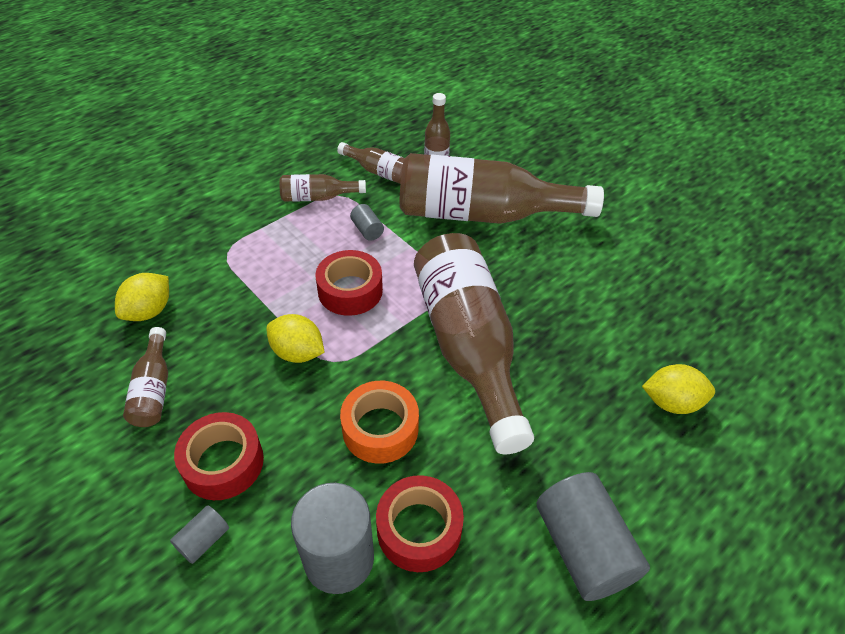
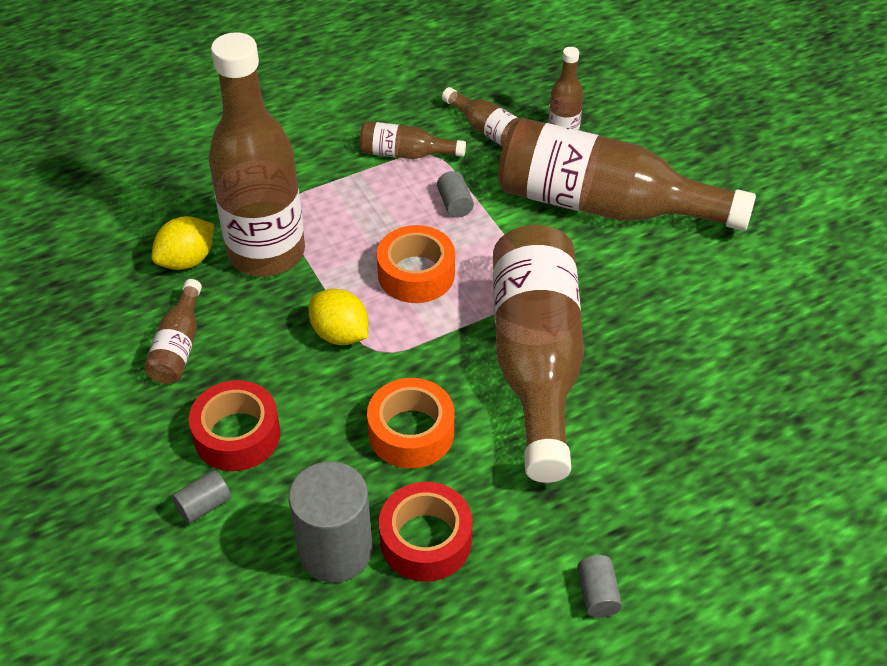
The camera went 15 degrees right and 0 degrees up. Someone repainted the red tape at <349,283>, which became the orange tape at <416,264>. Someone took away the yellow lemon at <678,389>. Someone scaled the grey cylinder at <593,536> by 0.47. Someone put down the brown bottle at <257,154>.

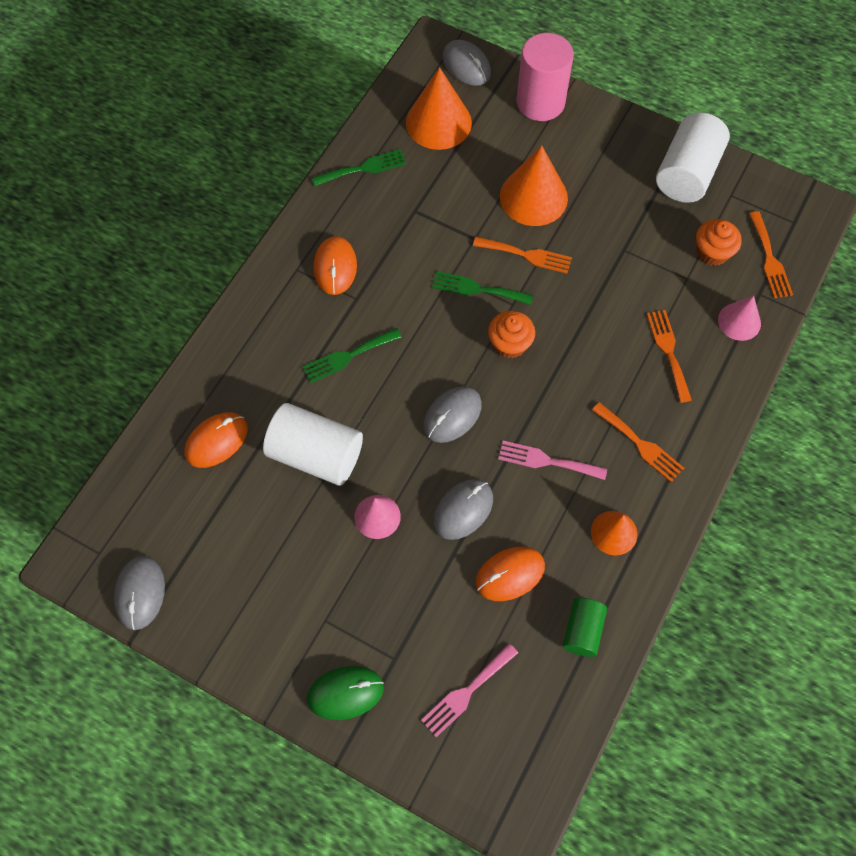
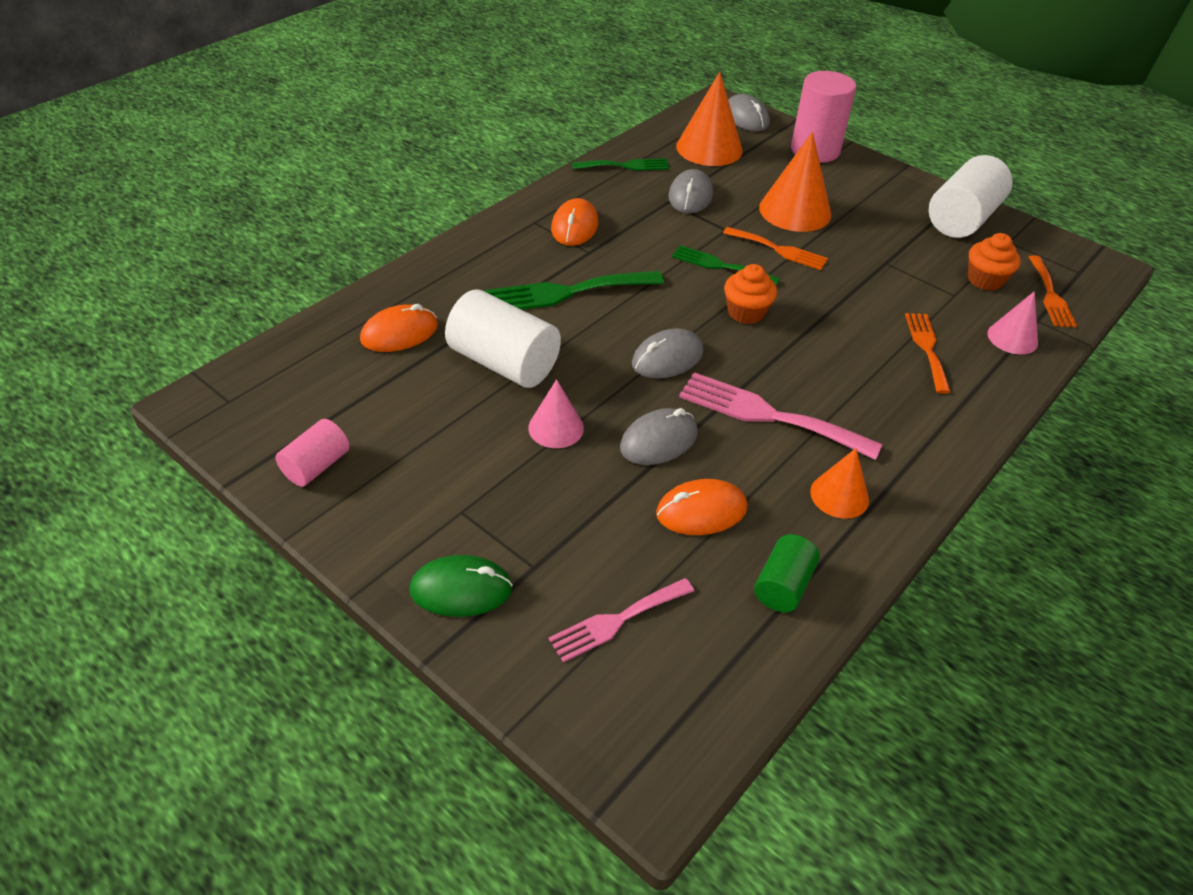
The camera went 10 degrees right and 20 degrees down. Someone scaled the green fork at <352,355> by 1.57. Someone took away the orange fork at <638,442>. Someone scaled the pink fork at <552,460> by 1.57. Someone carried the grey mouse from <139,593> to <690,191>. Someone put down the pink cylinder at <312,453>.

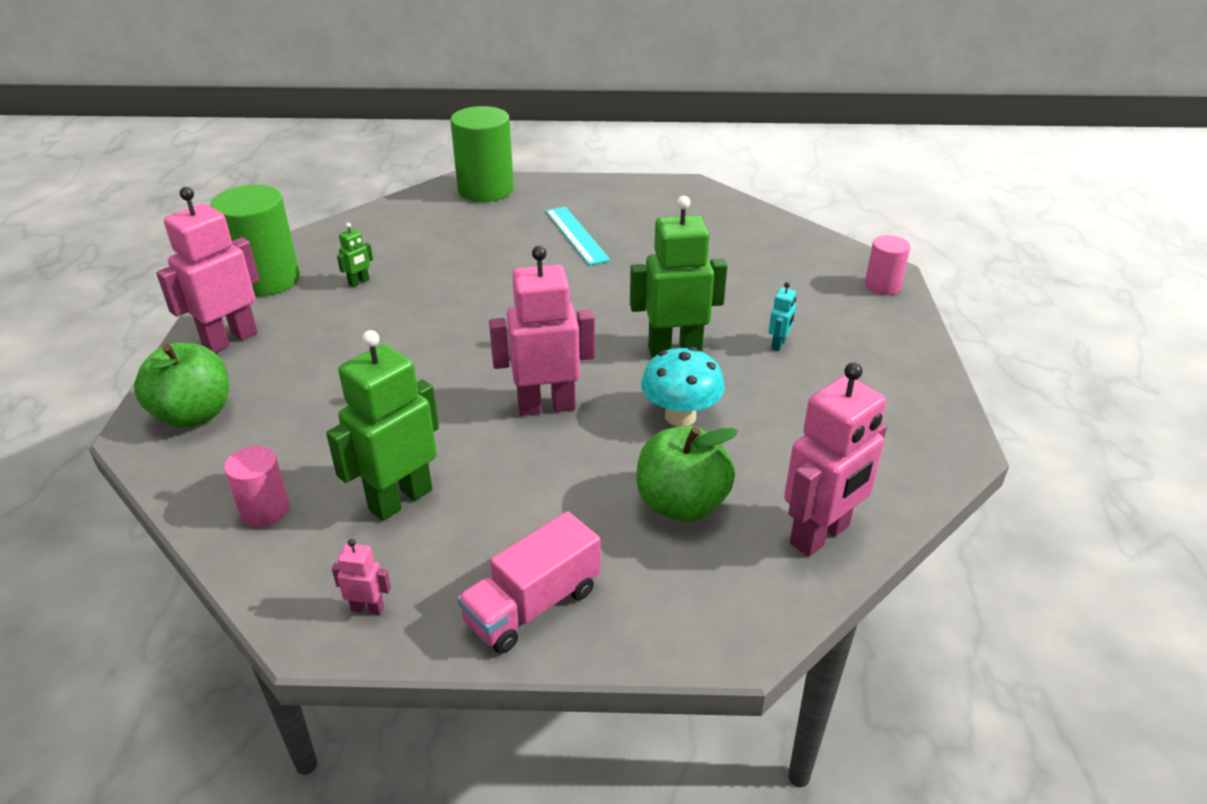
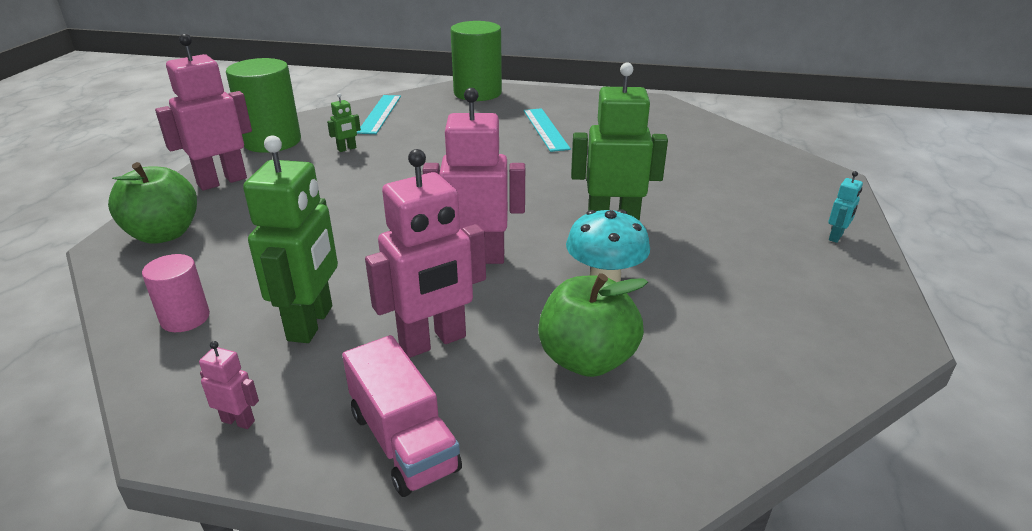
The camera went 10 degrees right and 5 degrees down. Someone took away the pink cylinder at <887,265>. Someone carried the turquoise robot from <782,316> to <845,207>. Someone rotated the green robot at <382,425> by 135 degrees clockwise. Someone carried the pink robot from <835,459> to <425,253>. Someone rotated the pink truck at <528,582> by 90 degrees counterclockwise. Someone put down the turquoise ruler at <379,114>.

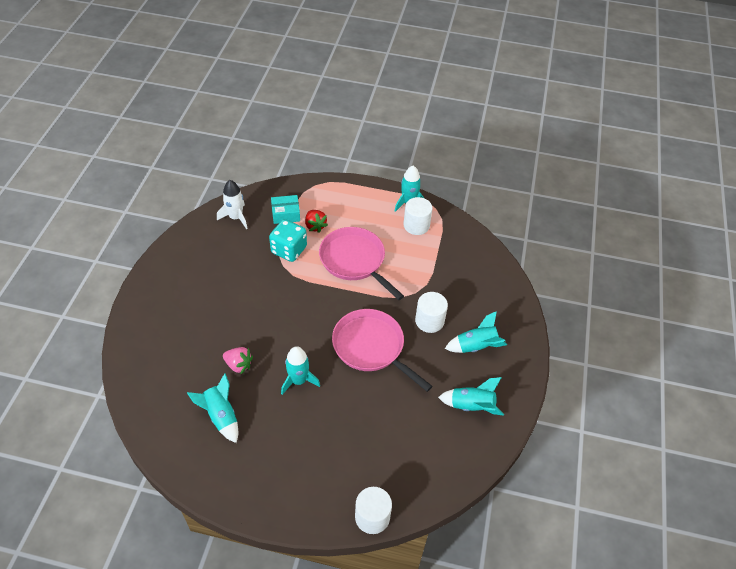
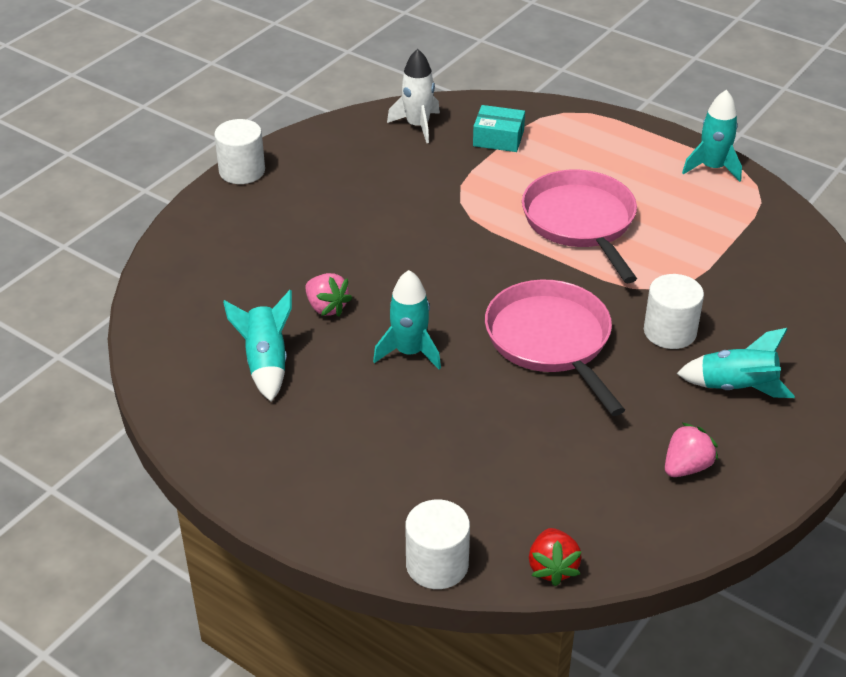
The camera went 25 degrees right and 10 degrees down. Someone carried the white cylinder from <417,216> to <239,151>. Someone carried the red strawberry from <316,221> to <555,557>. Someone took away the turquoise dice at <288,240>. Someone swapped the turquoise rocket at <471,396> for the pink strawberry at <691,450>.

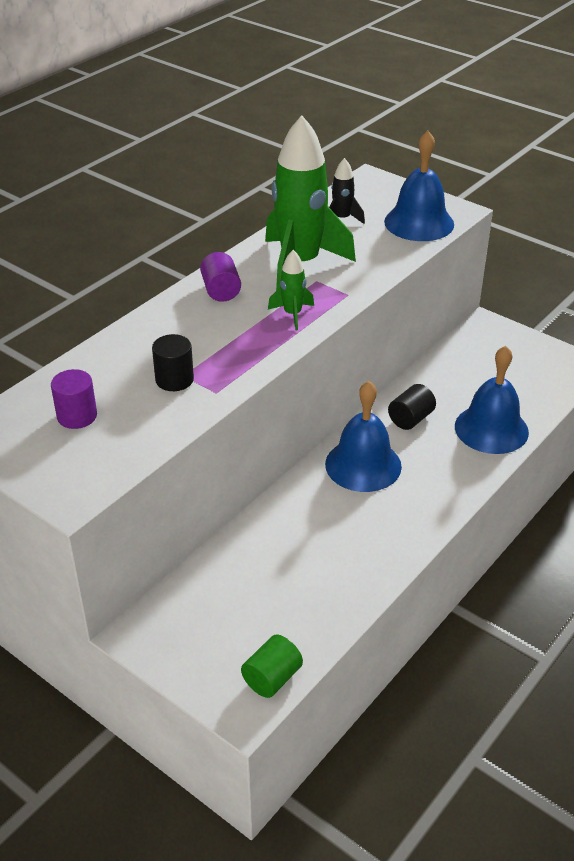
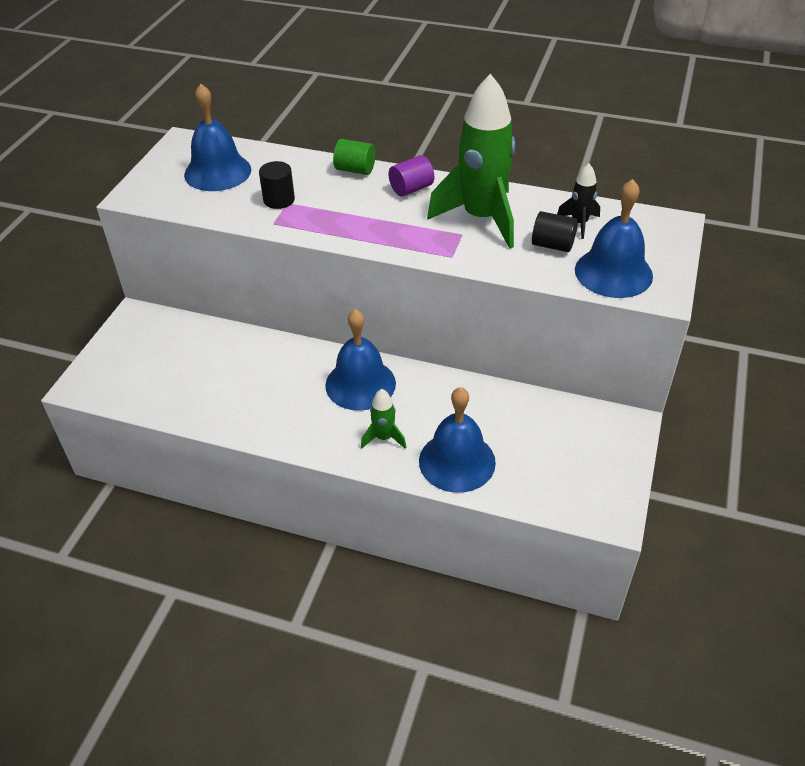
The camera went 70 degrees right and 5 degrees up. Someone carried the green rocket from <291,290> to <383,419>. Someone swapped the purple cylinder at <74,399> for the blue bell at <217,137>. Someone carried the black cylinder from <412,407> to <555,231>. Someone carried the green cylinder from <272,666> to <354,157>.

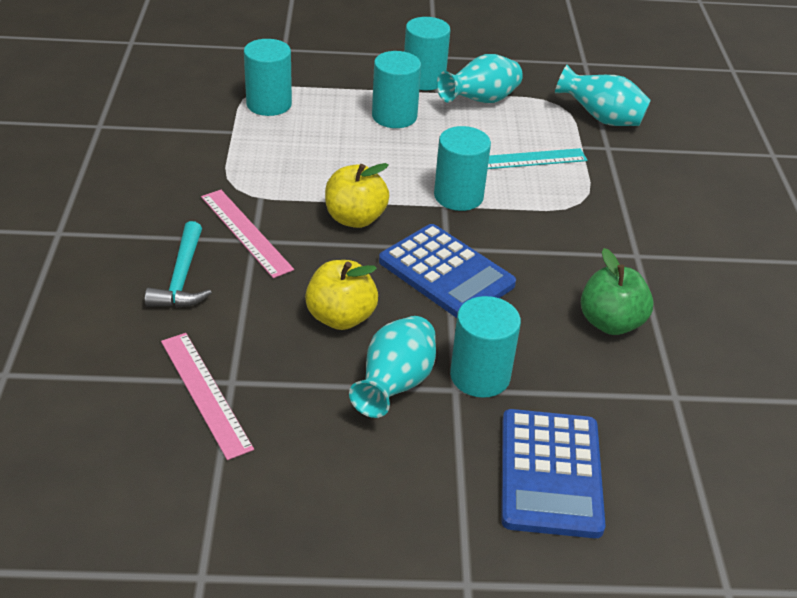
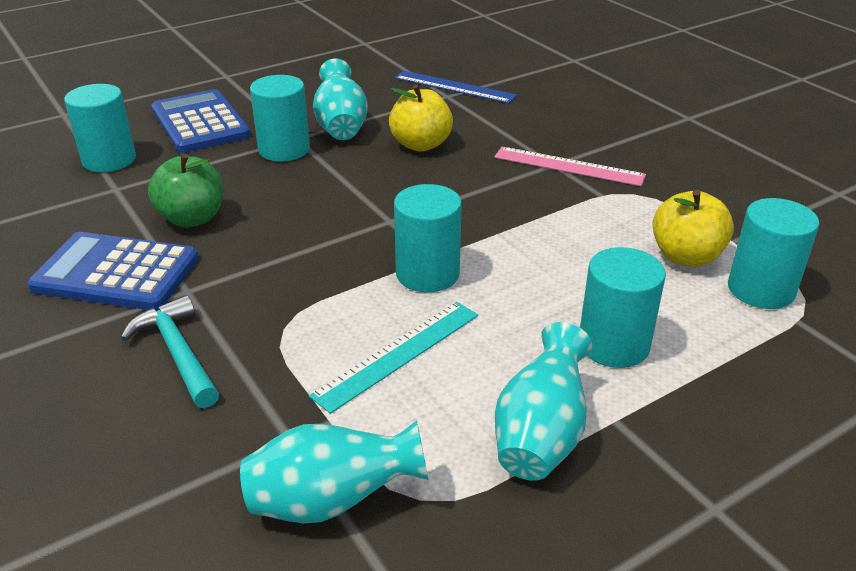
The camera went 150 degrees right and 5 degrees down. Someone carried the turquoise cylinder from <427,53> to <100,128>. Someone carried the yellow apple from <357,195> to <693,228>. Someone carried the turquoise hammer from <178,264> to <170,351>. Someone carried the blue calculator from <447,271> to <113,271>. Someone repainted the pink ruler at <207,396>, which became the blue ruler at <456,87>.

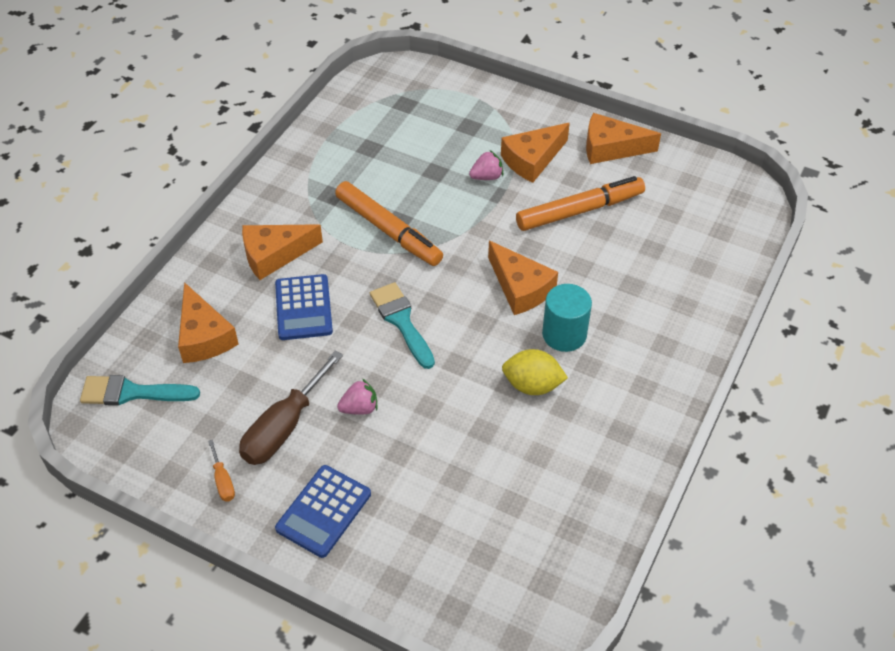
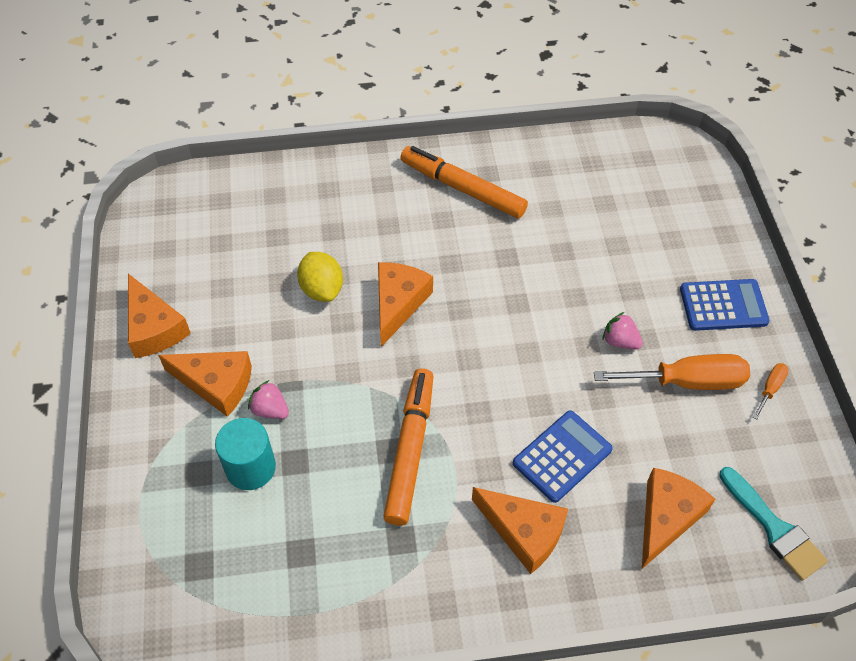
The camera went 125 degrees left and 5 degrees up. Someone carried the orange marker from <580,203> to <464,182>. Someone took away the turquoise brush at <402,325>. Someone carried the turquoise cylinder from <567,318> to <245,454>. Someone carried the yellow lemon from <535,372> to <320,277>. Someone repainted the brown screwdriver at <291,407>, which became the orange screwdriver at <672,372>.

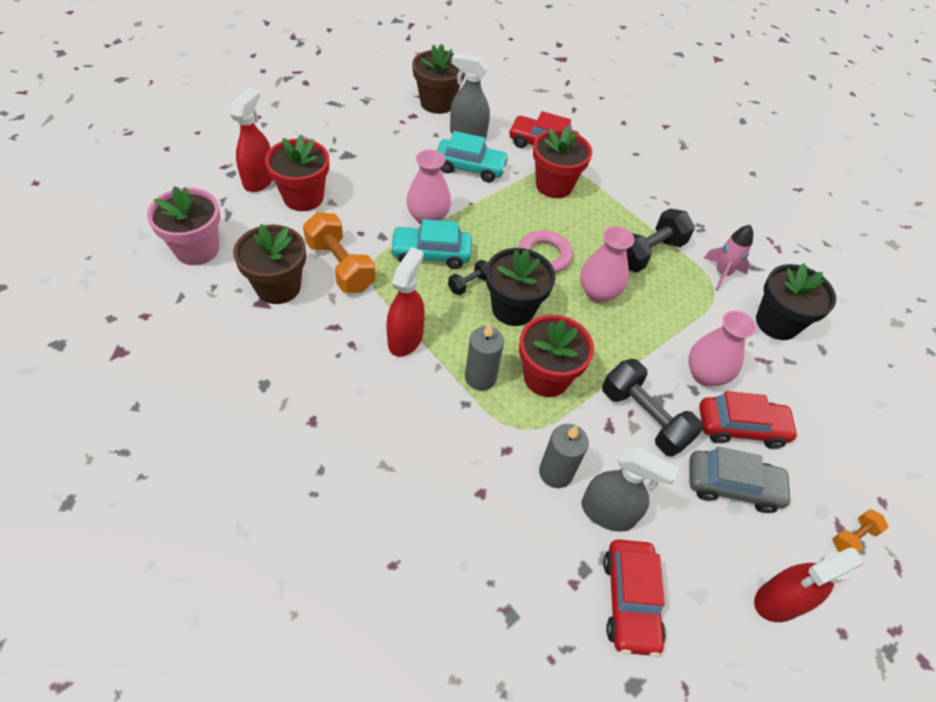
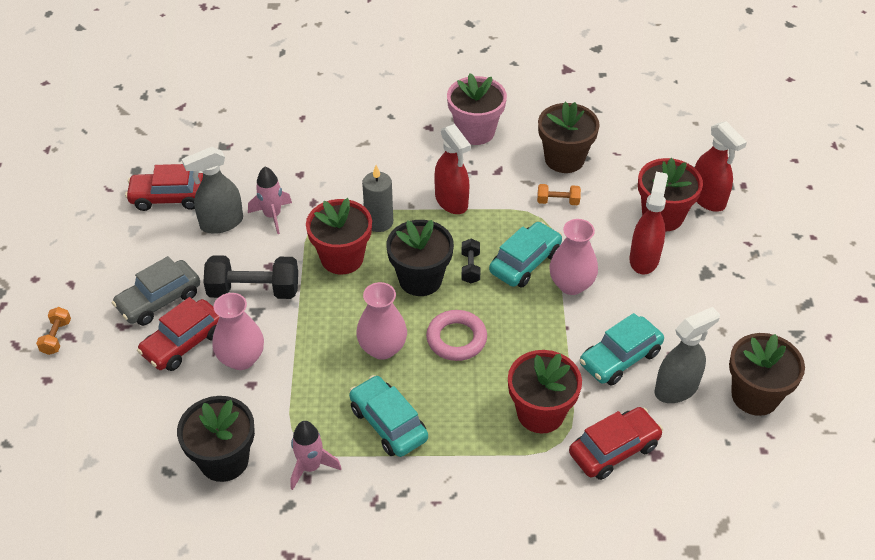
The camera went 135 degrees right and 5 degrees down. Someone carried the pink flower pot from <183,225> to <477,109>. Someone swapped the black dumbbell at <660,241> for the turquoise car at <388,416>. Someone scaled the orange dumbbell at <339,252> by 0.51. Someone swapped the grey candle at <564,456> for the pink rocket at <270,200>. Someone rotated the red car at <634,598> by 45 degrees counterclockwise. Someone carried the red spray bottle from <810,585> to <648,223>.

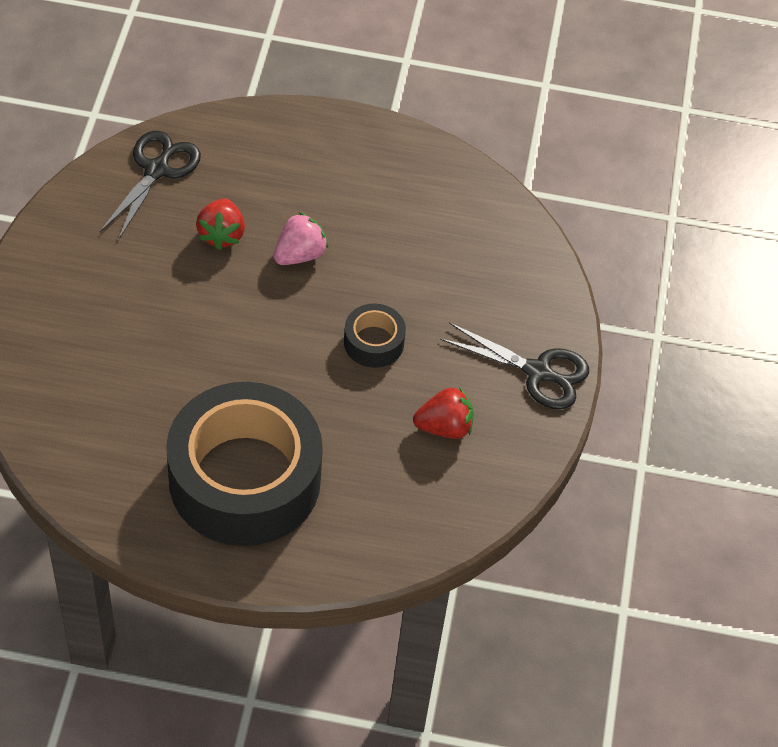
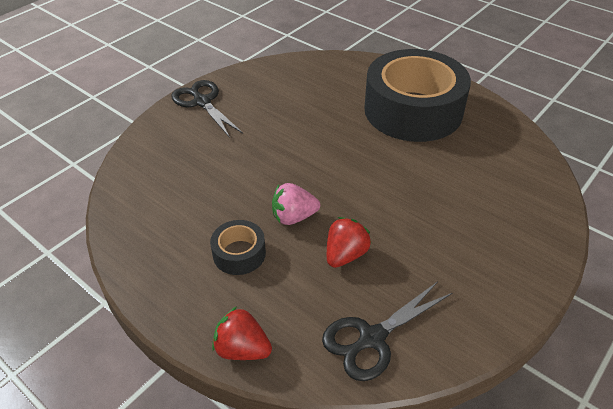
The camera went 145 degrees left and 10 degrees down. Someone carried the black tape from <375,335> to <238,247>. Someone carried the red strawberry from <443,412> to <242,333>.

